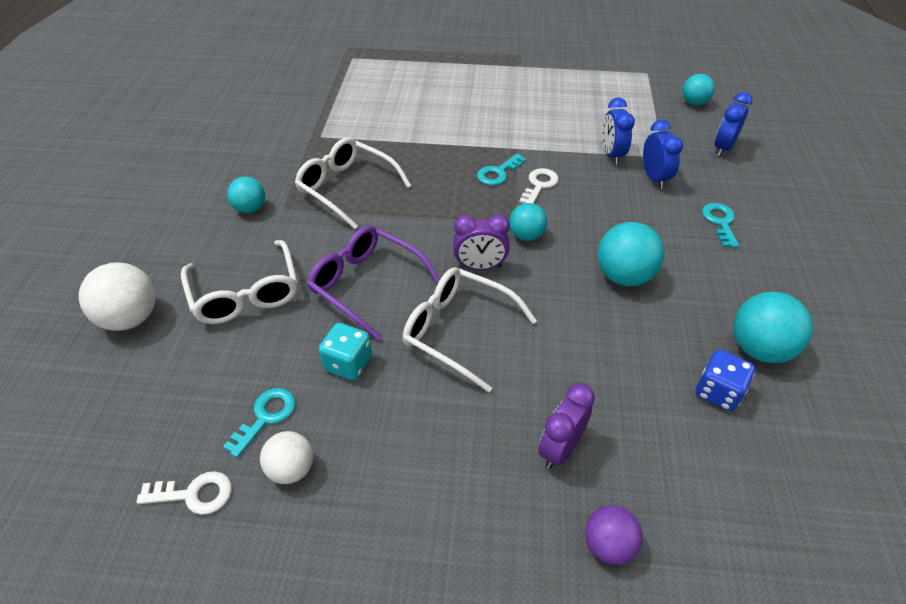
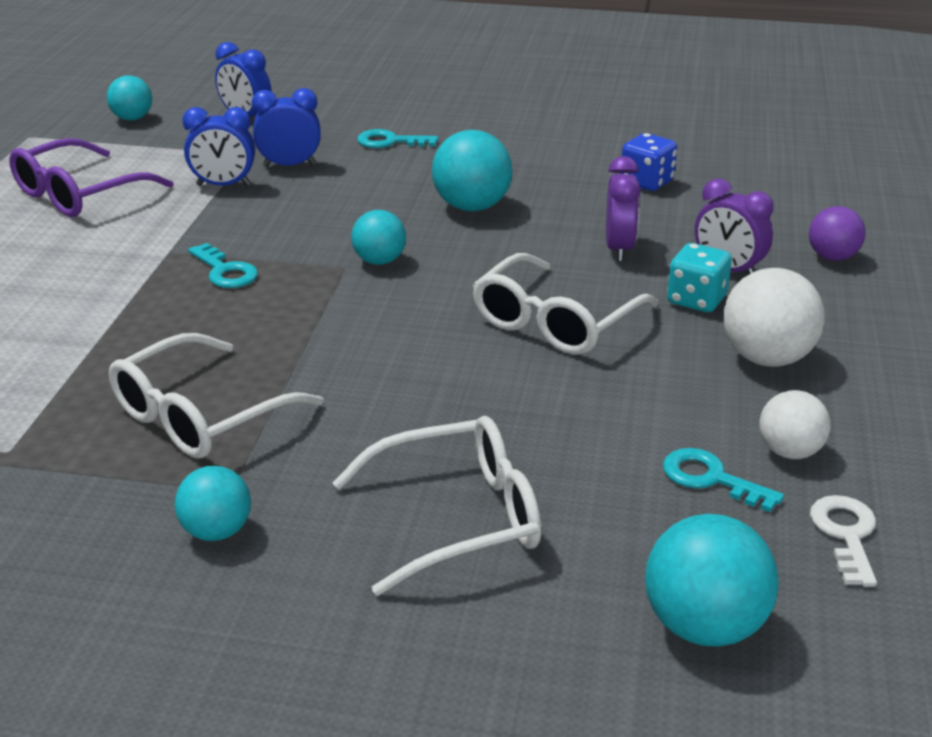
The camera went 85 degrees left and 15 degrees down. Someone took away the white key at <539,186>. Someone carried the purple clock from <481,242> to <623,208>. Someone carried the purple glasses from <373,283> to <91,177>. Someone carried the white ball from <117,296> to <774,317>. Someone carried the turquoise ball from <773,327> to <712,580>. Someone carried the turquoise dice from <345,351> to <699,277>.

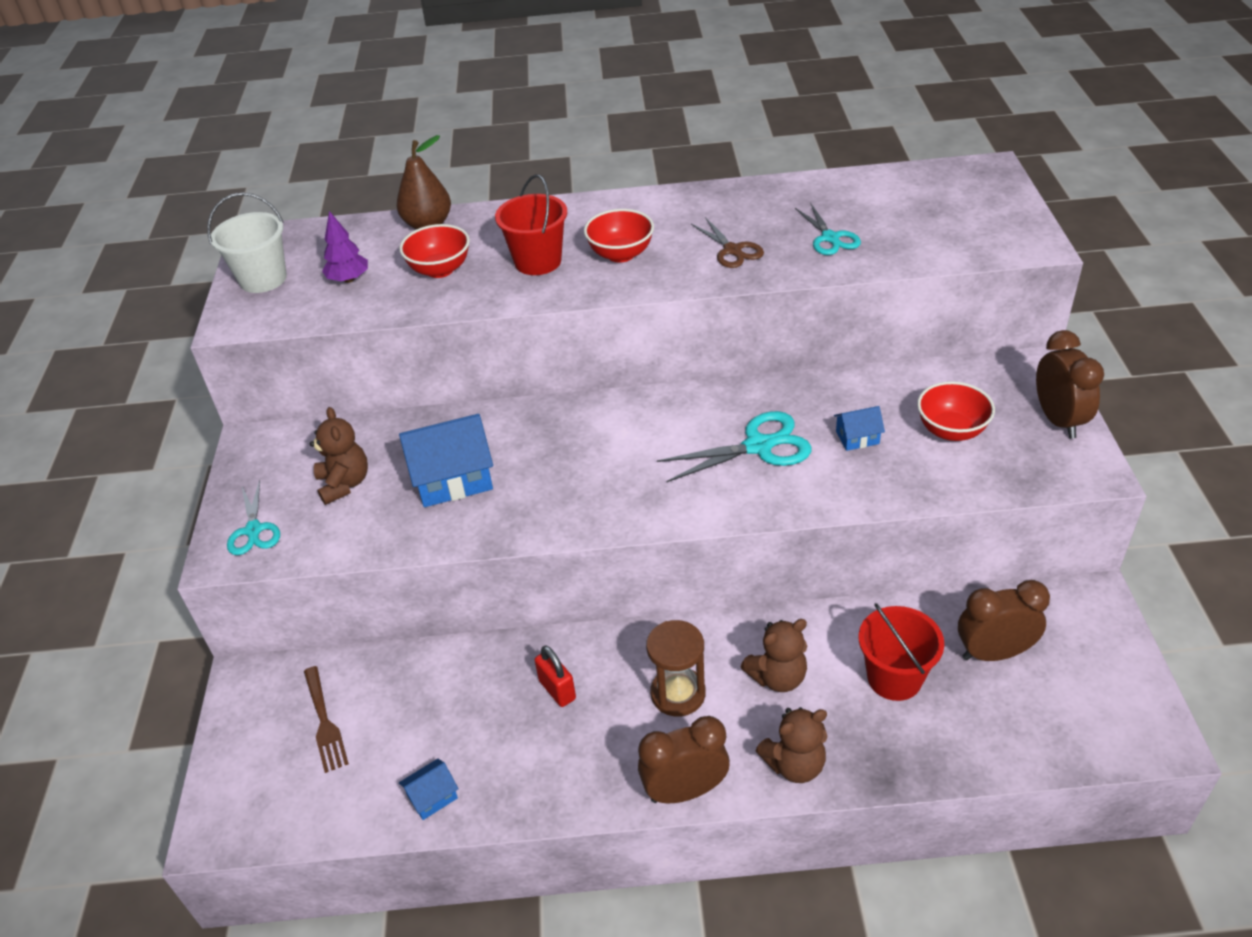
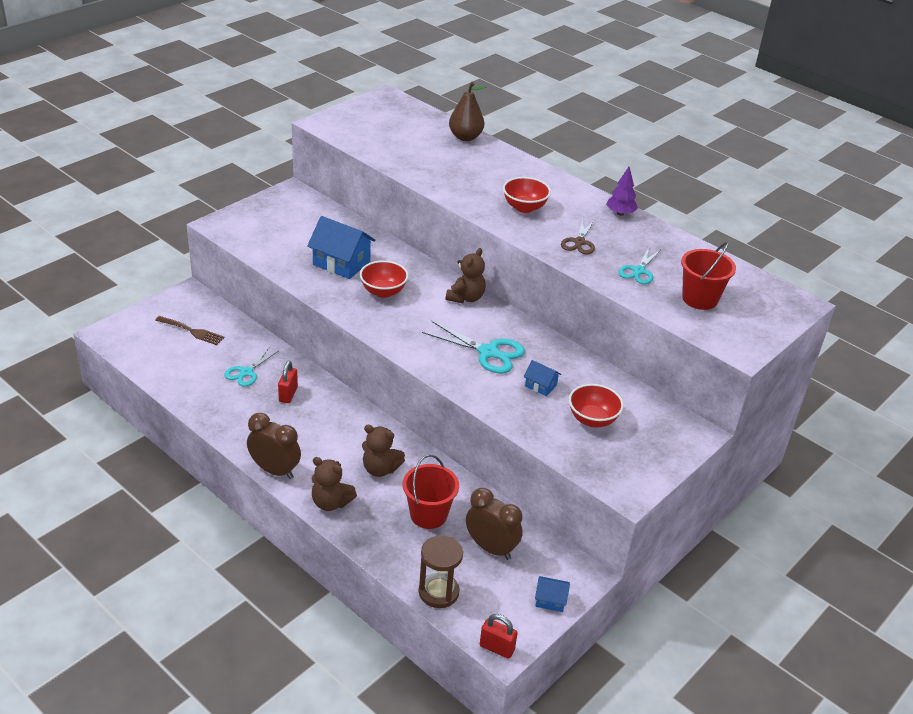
The camera went 40 degrees right and 5 degrees down. Someone carried the red bucket from <531,224> to <708,276>. Someone took away the white bucket at <247,243>. Someone carried the purple tree from <345,247> to <622,191>. Someone carried the red bowl from <434,251> to <384,279>. Someone took away the brown clock at <1070,384>. Someone carried the brown teddy bear from <338,456> to <466,275>. Someone carried the turquoise scissors from <253,517> to <251,367>. Someone carried the brown hourglass from <676,668> to <441,571>. Someone rotated the brown fork at <326,719> by 90 degrees counterclockwise. Someone carried the blue house from <429,789> to <552,594>. Someone put down the red padlock at <499,636>.

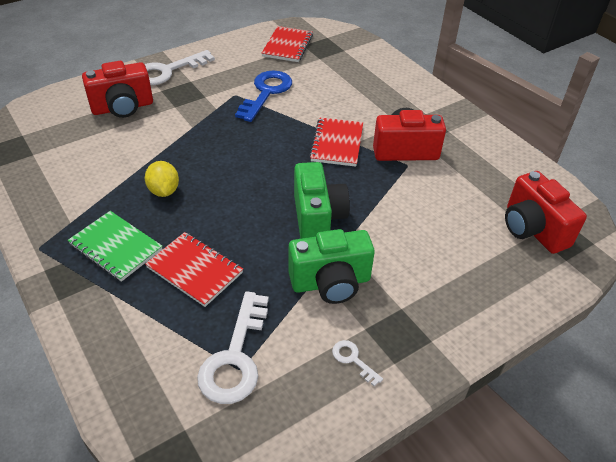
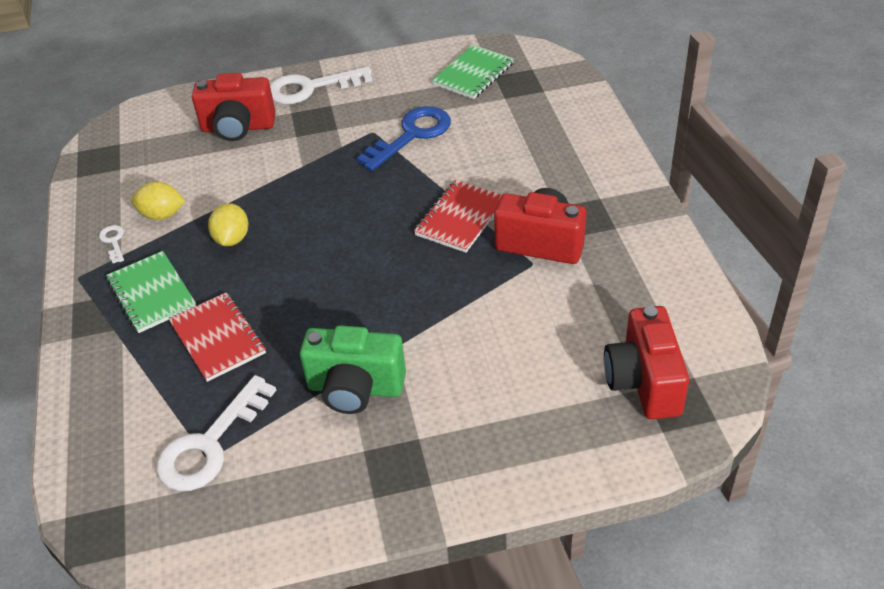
The camera went 25 degrees right and 0 degrees up. Someone repainted the red notebook at <287,44>, which became the green notebook at <473,72>. Someone took away the green camera at <322,200>. Someone carried the white key from <357,363> to <111,244>. Someone put down the yellow lemon at <158,201>.

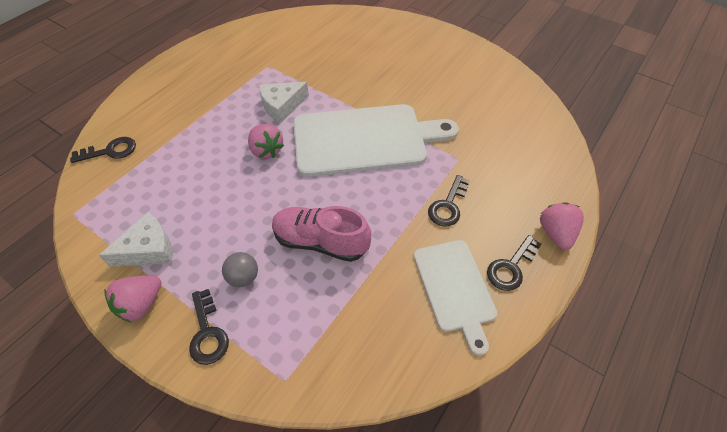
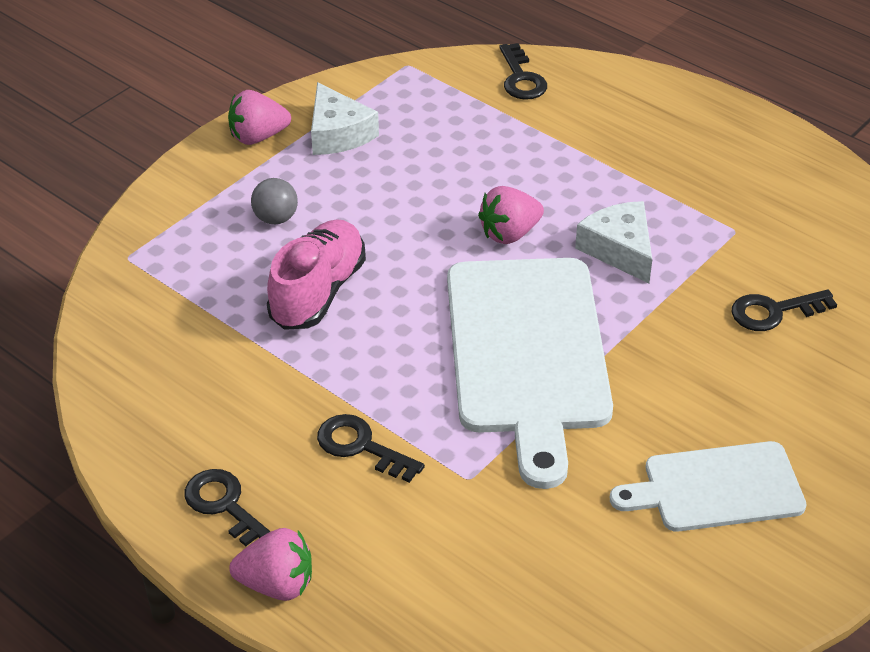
The camera went 95 degrees right and 10 degrees down. Someone carried the white cutting board from <455,298> to <708,486>. Someone rotated the pink strawberry at <132,298> by 60 degrees counterclockwise. Someone carried the black key from <209,327> to <784,310>.

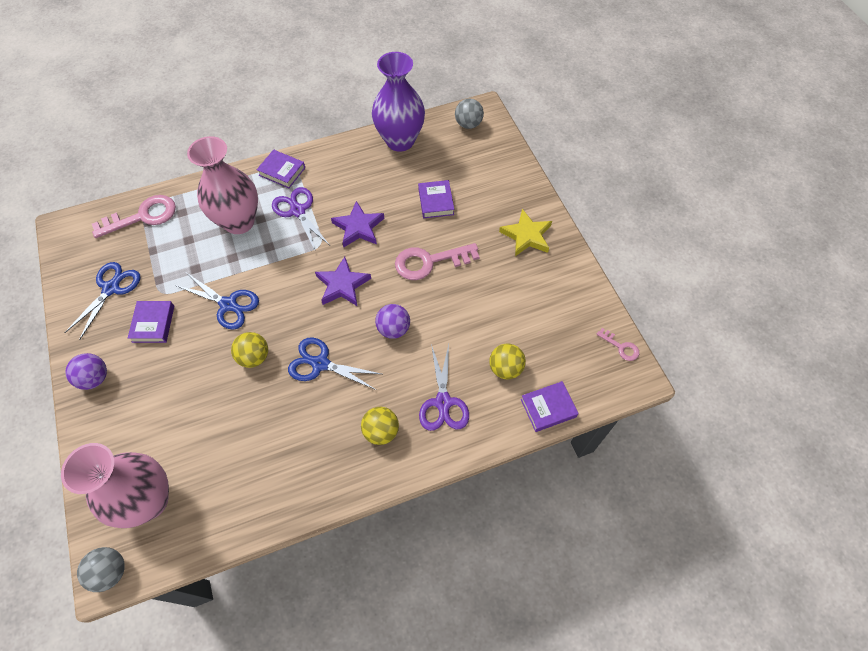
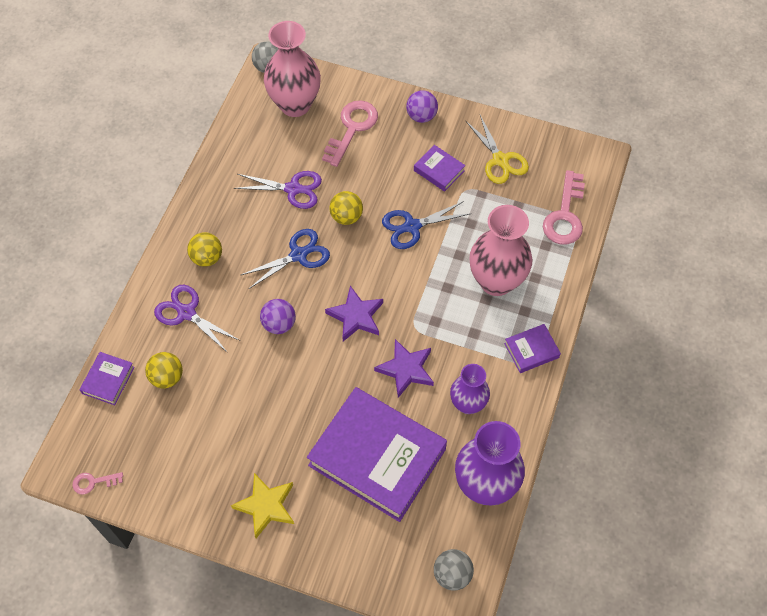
The camera went 130 degrees right and 0 degrees up. Someone scaled the purple book at <436,199> by 2.34. Someone carried the purple scissors from <300,218> to <278,190>. Someone carried the pink key from <437,261> to <350,133>. Someone repainted the blue scissors at <102,301>, which became the yellow scissors at <497,149>. Someone put down the purple vase at <470,389>.

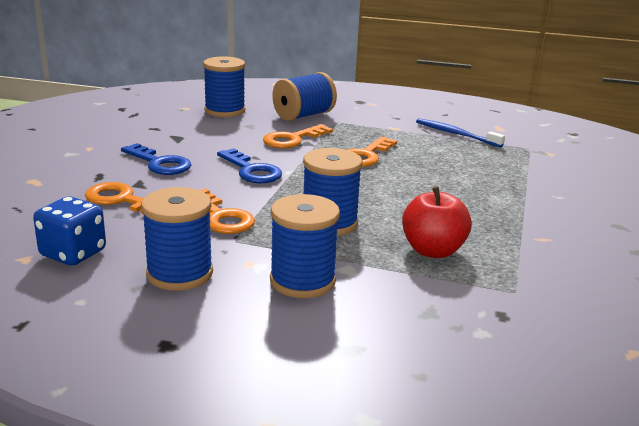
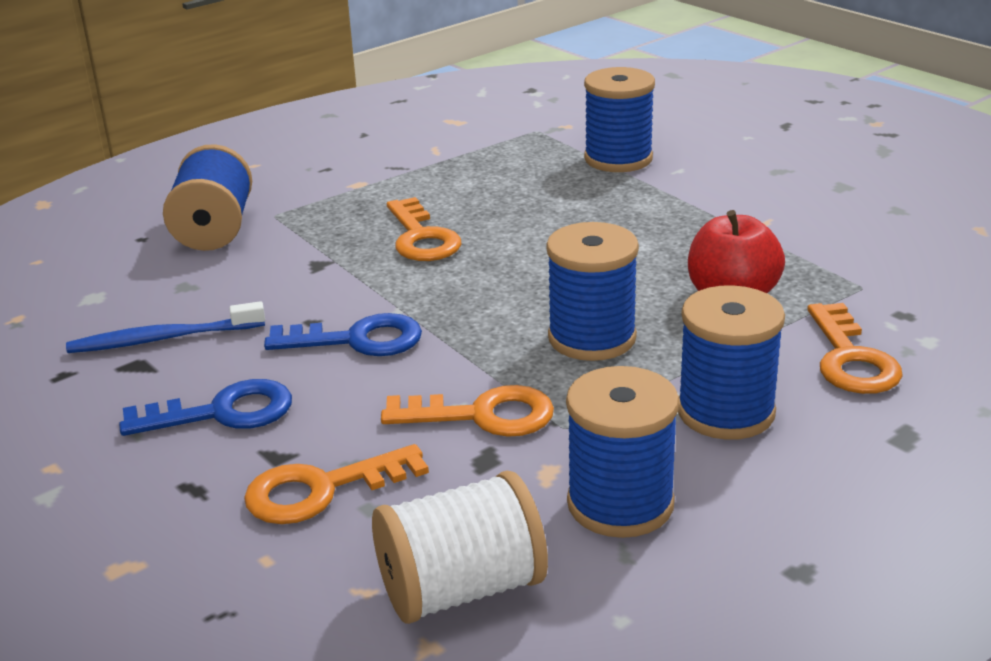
The camera went 50 degrees left and 5 degrees up. Someone carried the blue spool from <224,86> to <619,119>. Someone carried the blue toothbrush from <460,132> to <165,327>. Someone carried the orange key from <298,136> to <855,348>. Someone swapped the blue dice at <69,231> for the white spool at <460,547>.

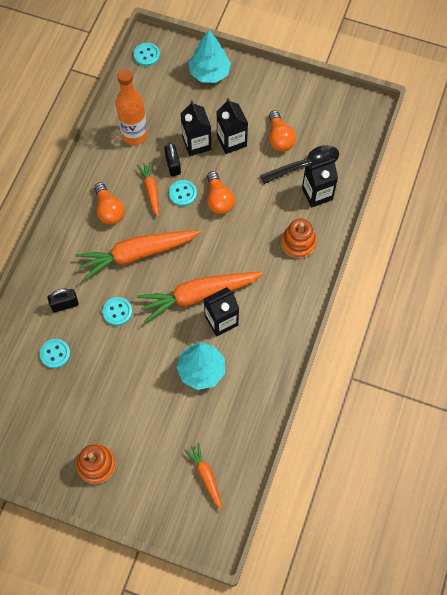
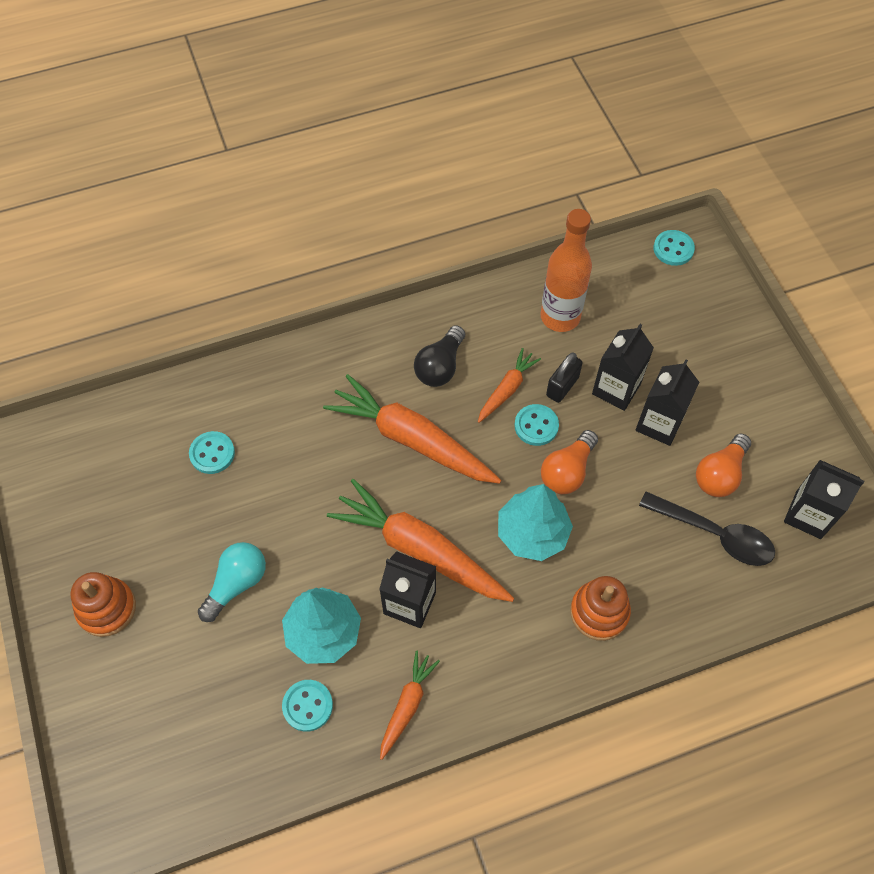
The camera went 50 degrees right and 5 degrees down. Someone carried the turquoise tree from <210,56> to <535,522>. Someone carried the black carton from <320,183> to <824,499>. Someone repainted the orange light bulb at <109,203>, which became the black light bulb at <439,356>. Someone took away the black padlock at <63,300>. Someone carried the turquoise button from <117,311> to <307,706>. Someone carried the orange carrot from <203,476> to <410,705>. Someone put down the turquoise light bulb at <232,582>.

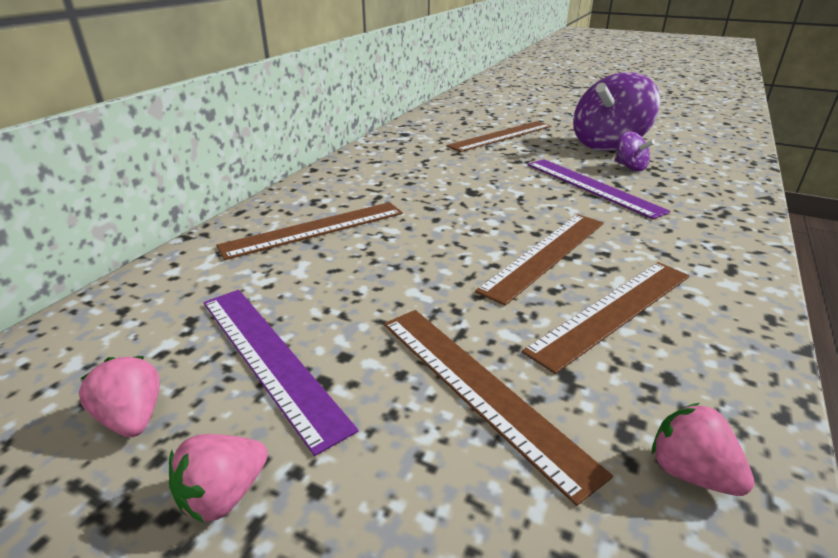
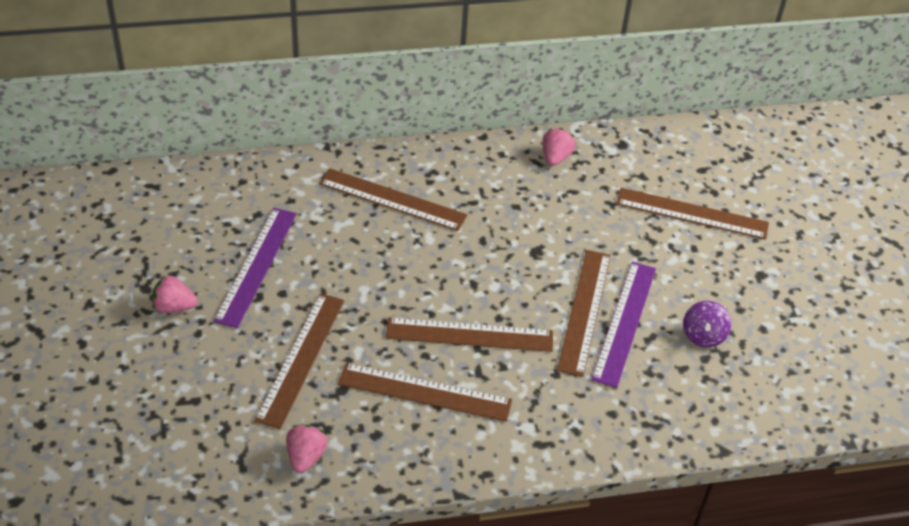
The camera went 50 degrees right and 15 degrees up. Someone took away the purple spinning top at <616,111>. Someone carried the pink strawberry from <119,396> to <558,147>. Someone put down the brown ruler at <584,313>.

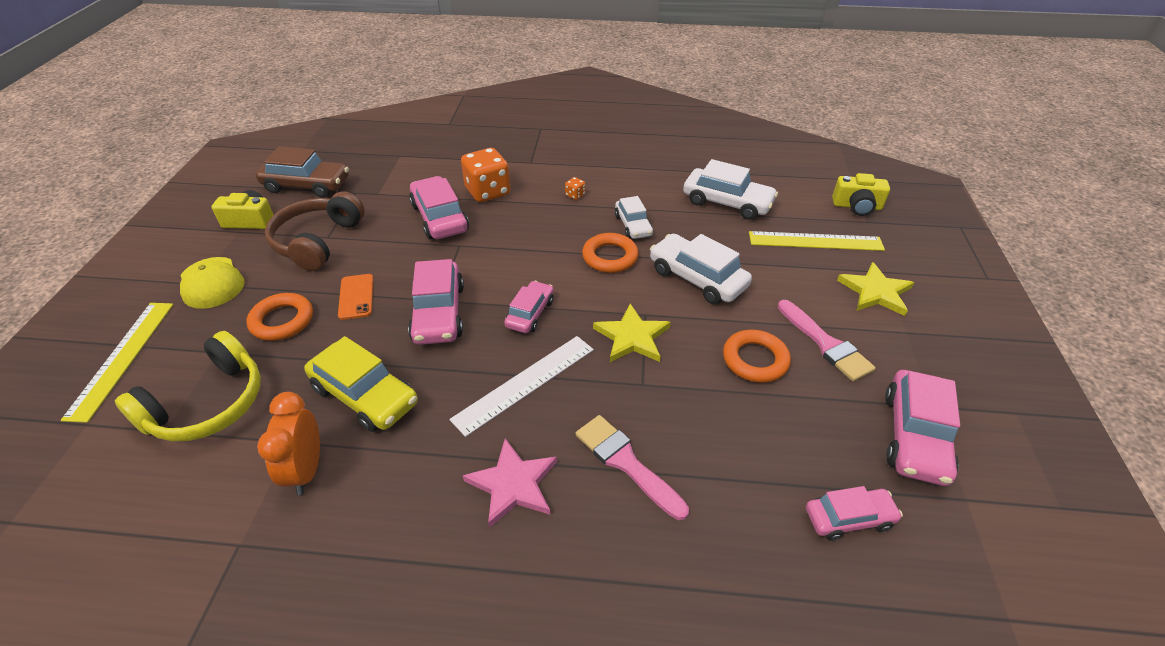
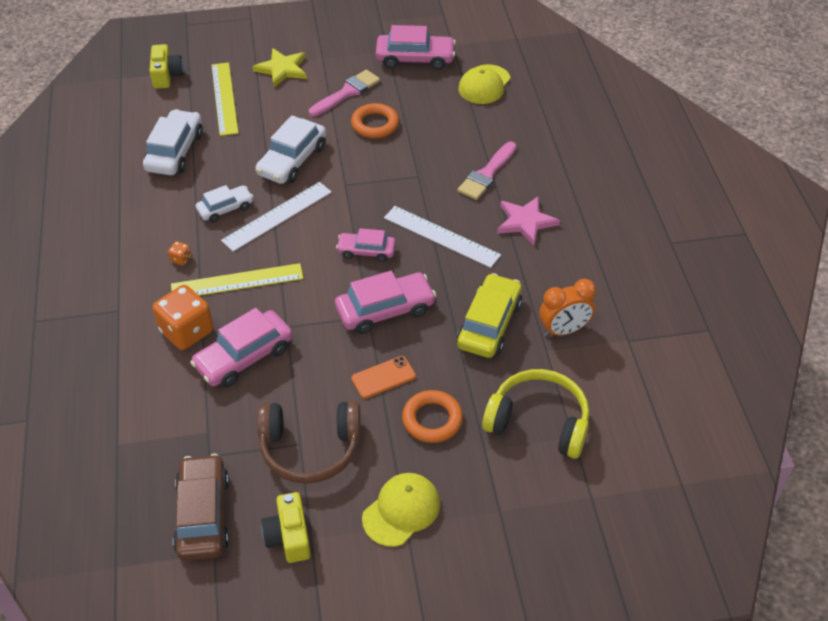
The camera went 105 degrees left and 5 degrees up. Someone swapped the orange ring at <610,253> for the white ruler at <276,217>. Someone carried the yellow ruler from <117,363> to <237,279>. Someone took away the yellow star at <632,333>. Someone swapped the pink car at <854,513> for the yellow cap at <484,84>.

